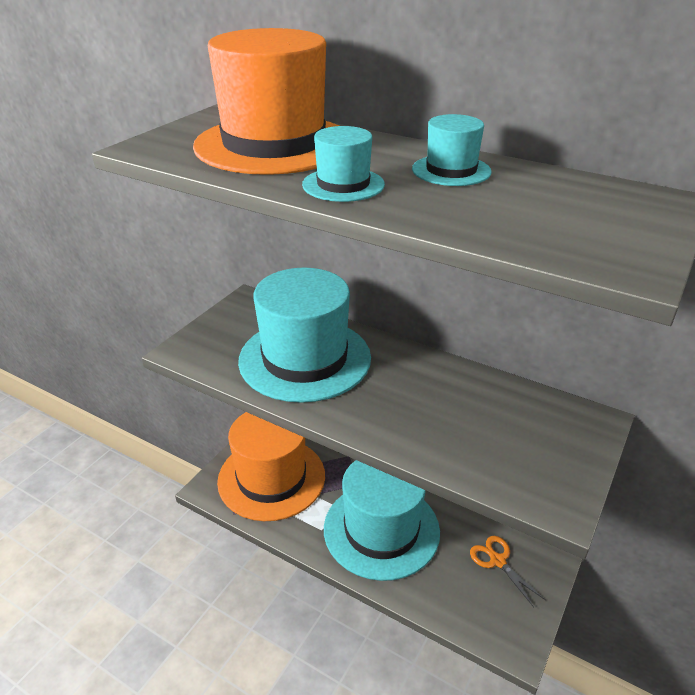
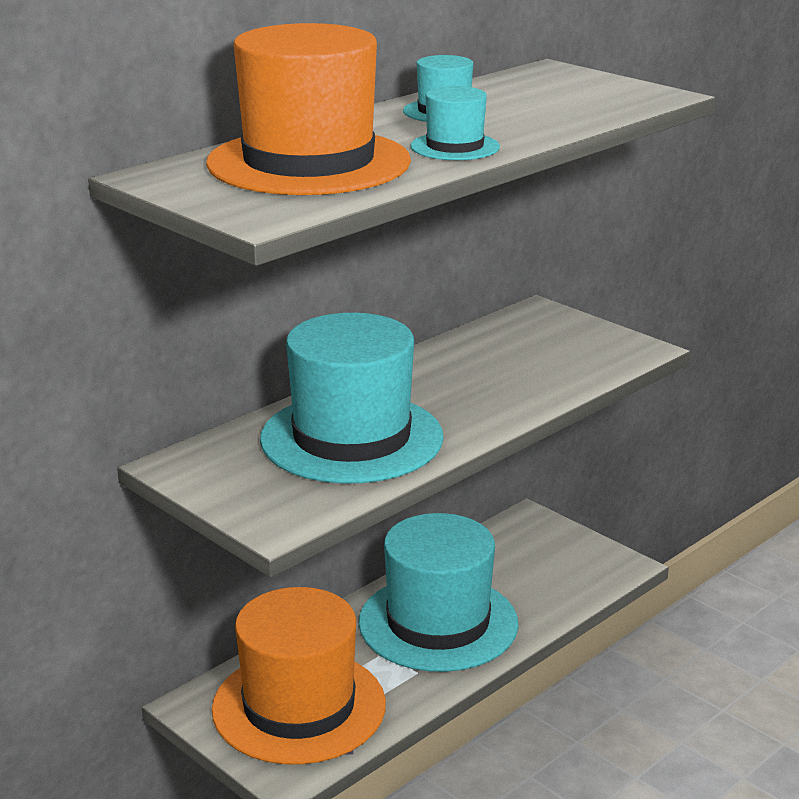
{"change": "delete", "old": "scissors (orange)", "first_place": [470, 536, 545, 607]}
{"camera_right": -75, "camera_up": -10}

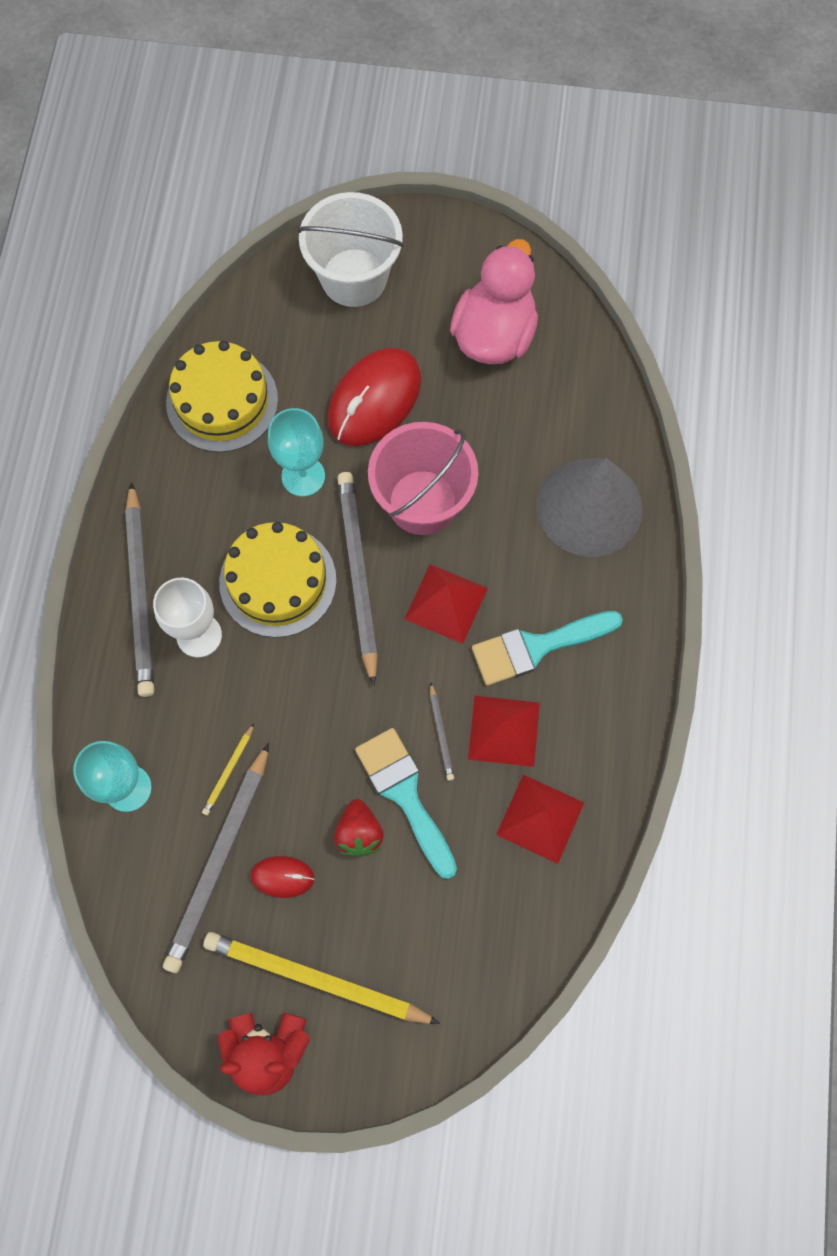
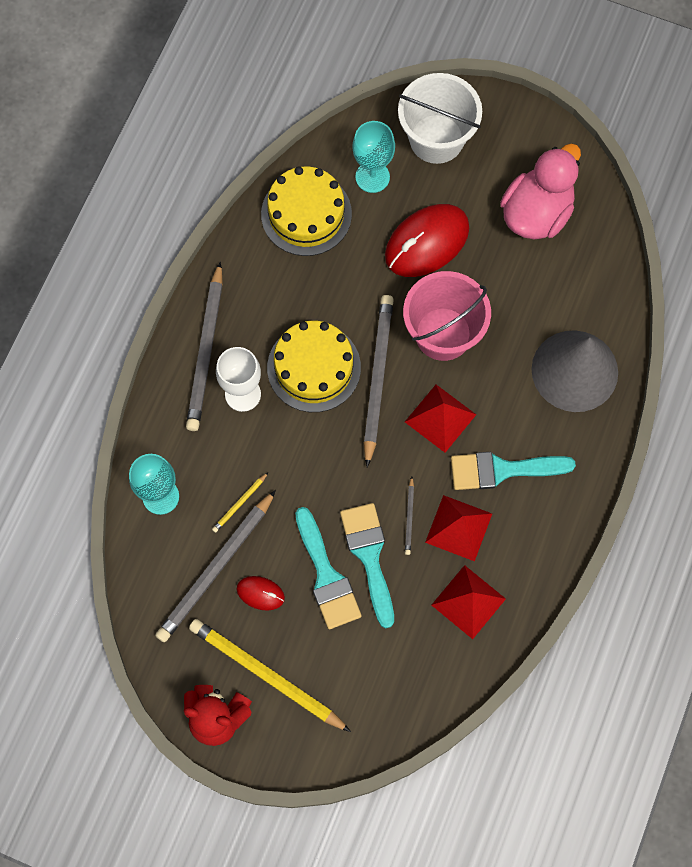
{"change": "replace", "old": "strawberry (red)", "new": "brush (turquoise)", "first_place": [334, 799, 384, 857], "second_place": [295, 507, 362, 629]}
{"change": "move", "old": "goblet (turquoise)", "first_place": [268, 408, 325, 497], "second_place": [352, 121, 395, 193]}
{"camera_right": 15, "camera_up": 0}

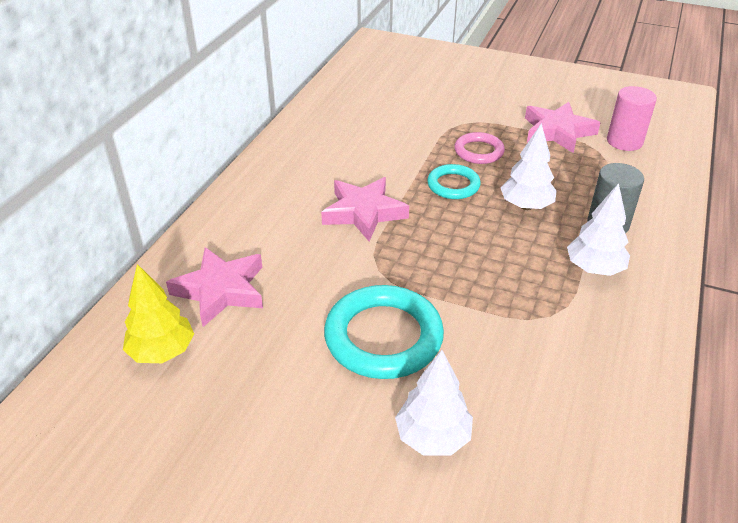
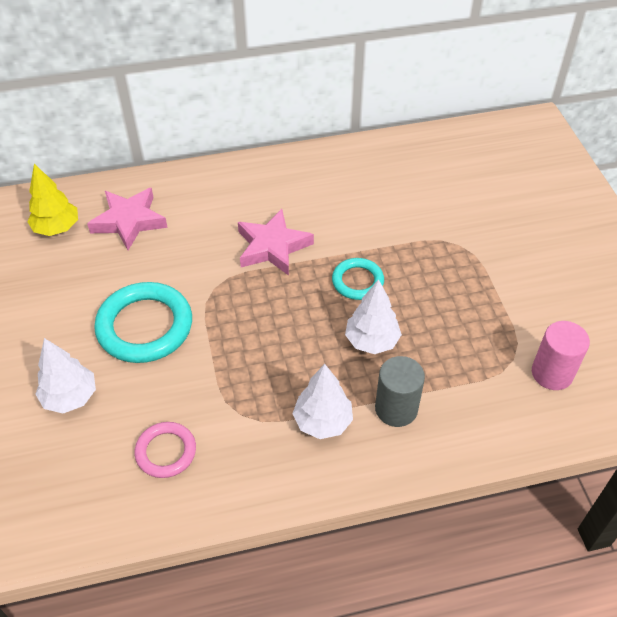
{"change": "move", "old": "ring (pink)", "first_place": [454, 132, 505, 164], "second_place": [134, 422, 196, 478]}
{"change": "delete", "old": "star (pink)", "first_place": [525, 102, 601, 153]}
{"camera_right": 55, "camera_up": 10}

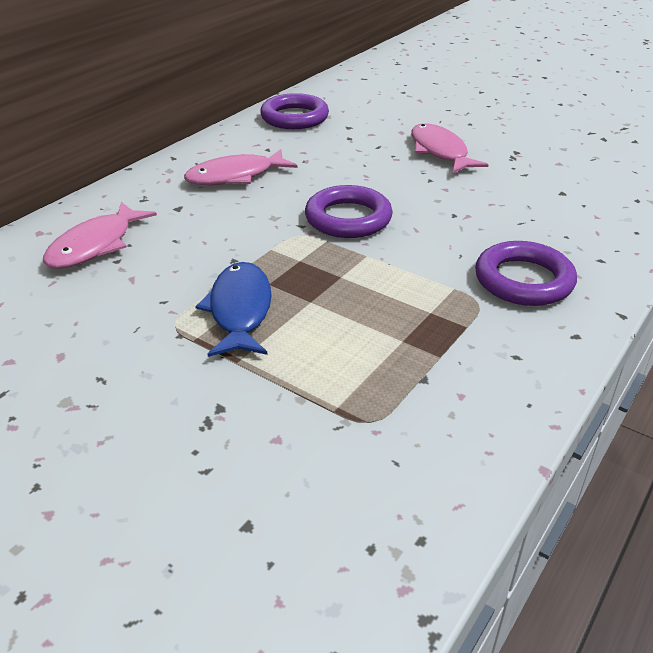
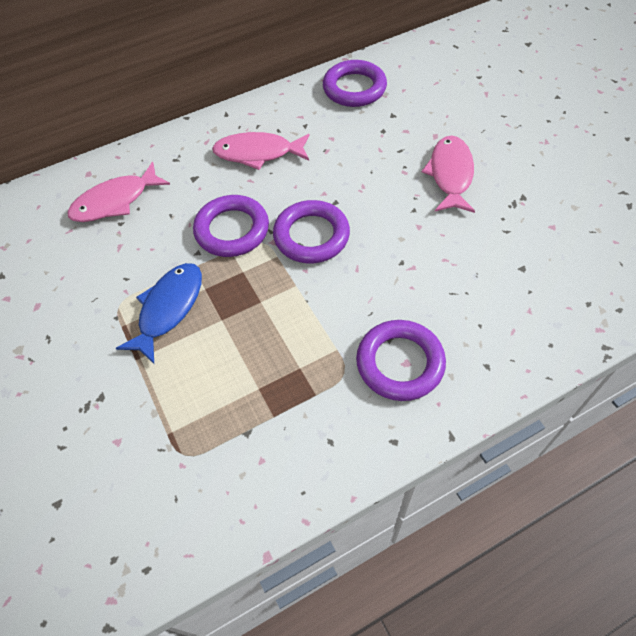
{"change": "insert", "new": "ring (purple)", "second_place": [193, 195, 269, 257]}
{"camera_right": 30, "camera_up": 20}

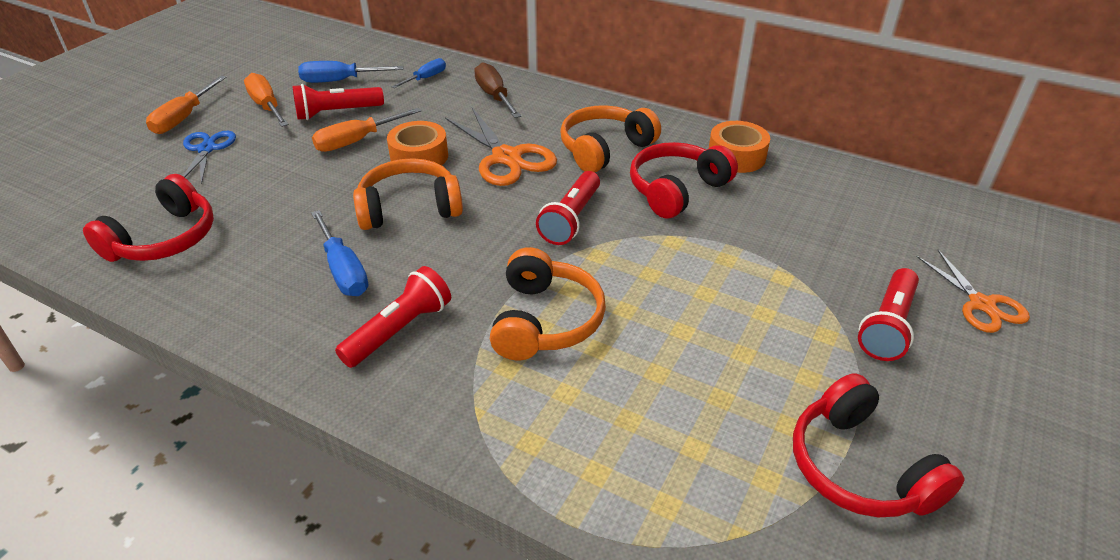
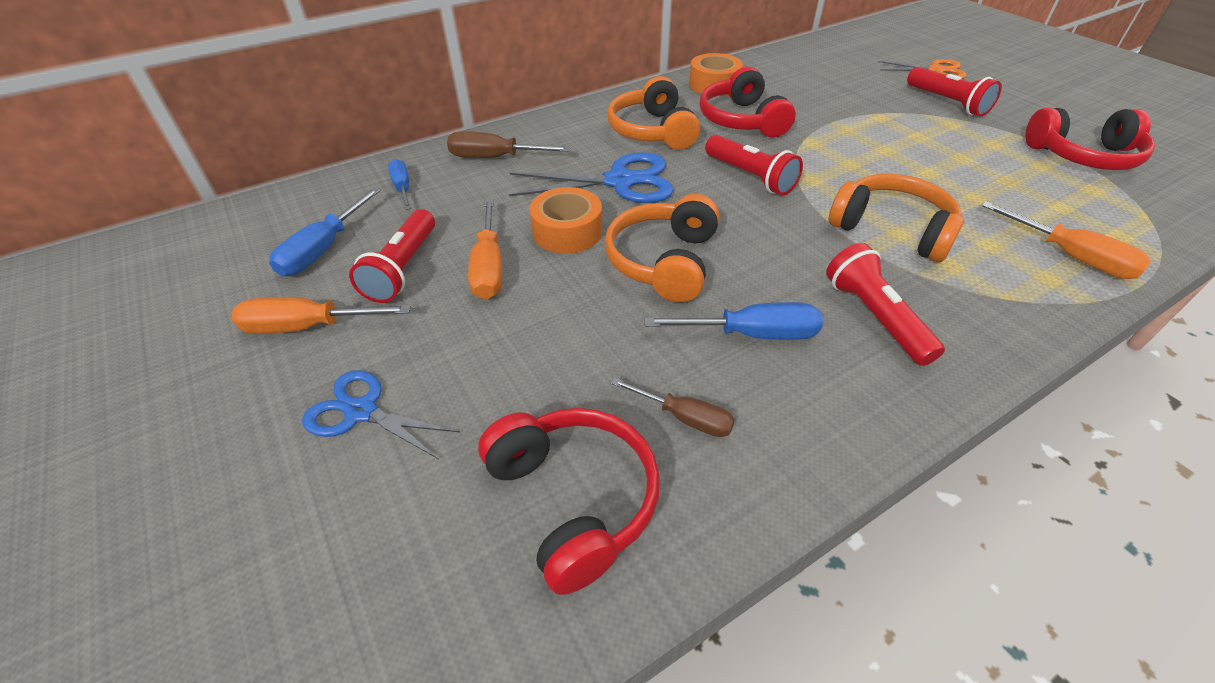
{"change": "recolor", "old": "scissors (orange)", "new": "scissors (blue)", "first_place": [445, 108, 557, 186], "second_place": [509, 152, 674, 203]}
{"change": "insert", "new": "screwdriver (brown)", "second_place": [611, 378, 735, 437]}
{"change": "move", "old": "screwdriver (orange)", "first_place": [146, 76, 227, 134], "second_place": [981, 201, 1151, 279]}
{"camera_right": -60, "camera_up": 5}

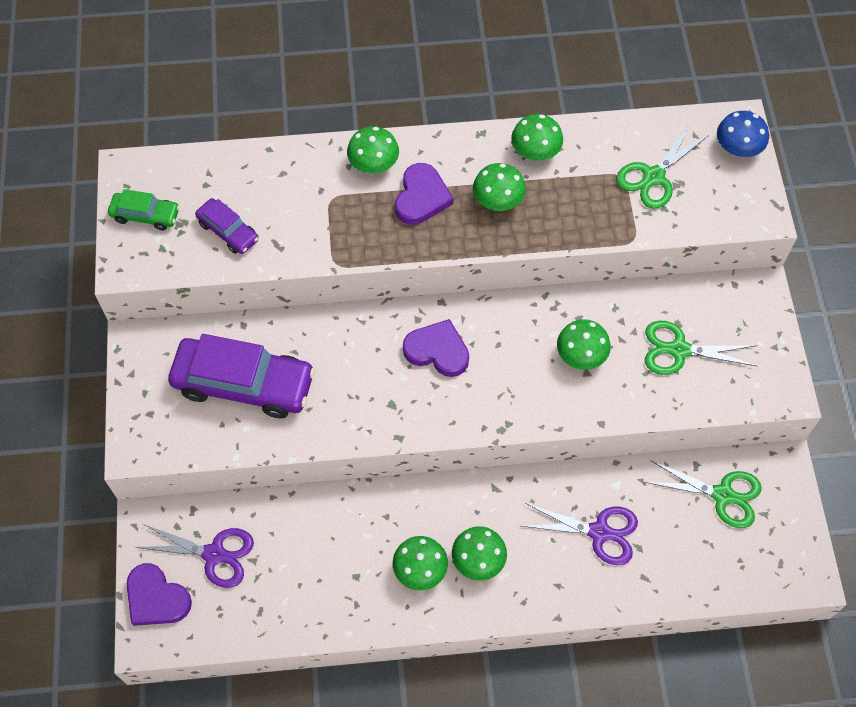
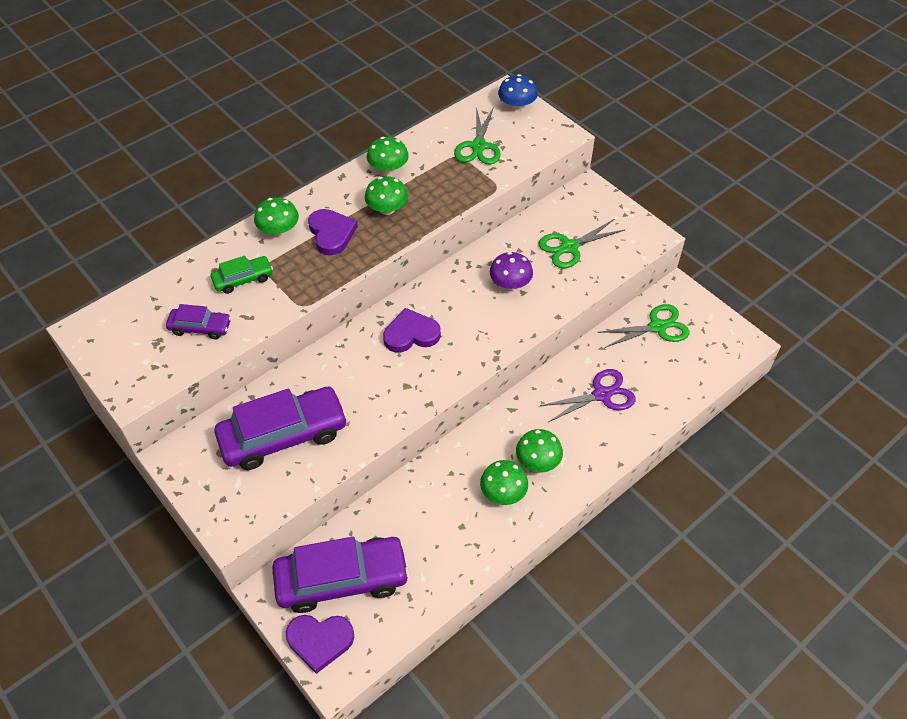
{"change": "move", "old": "car (green)", "first_place": [108, 189, 180, 231], "second_place": [211, 256, 273, 294]}
{"change": "replace", "old": "scissors (purple)", "new": "car (purple)", "first_place": [135, 524, 254, 588], "second_place": [272, 537, 410, 613]}
{"change": "recolor", "old": "mushroom (green)", "new": "mushroom (purple)", "first_place": [557, 319, 611, 370], "second_place": [490, 252, 533, 290]}
{"camera_right": -35, "camera_up": -10}

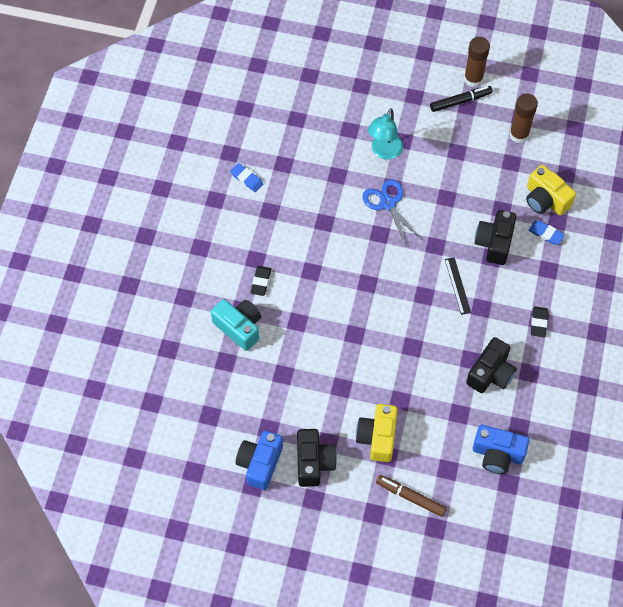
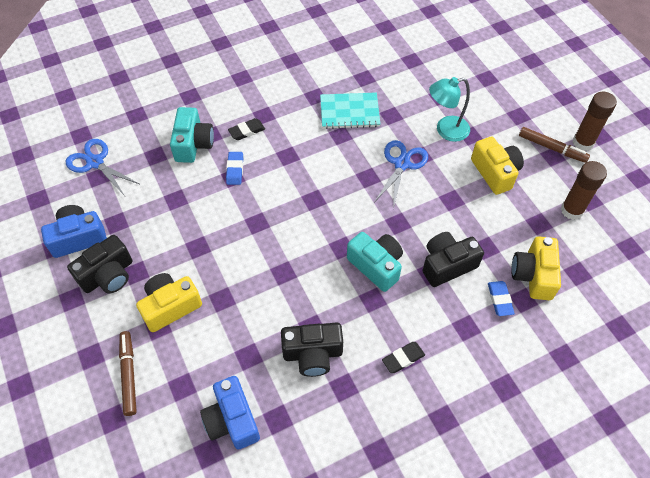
{"change": "insert", "new": "scissors (blue)", "second_place": [66, 139, 139, 196]}
{"change": "move", "old": "eraser (blue)", "first_place": [230, 163, 263, 192], "second_place": [226, 152, 243, 185]}
{"change": "insert", "new": "notebook (turquoise)", "second_place": [320, 92, 380, 129]}
{"change": "replace", "old": "ruler (black)", "new": "camera (turquoise)", "first_place": [445, 257, 471, 315], "second_place": [347, 232, 403, 292]}
{"change": "insert", "new": "camera (yellow)", "second_place": [471, 136, 524, 195]}
{"change": "recolor", "old": "marker (black)", "new": "marker (brown)", "first_place": [430, 86, 493, 112], "second_place": [519, 127, 590, 163]}
{"camera_right": 50, "camera_up": -5}

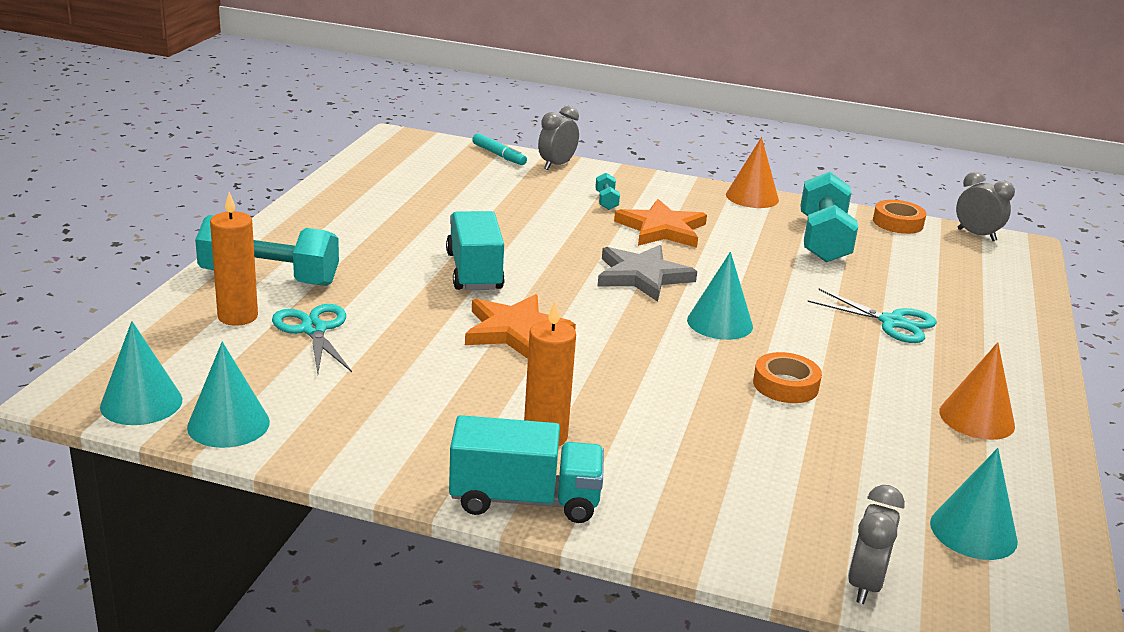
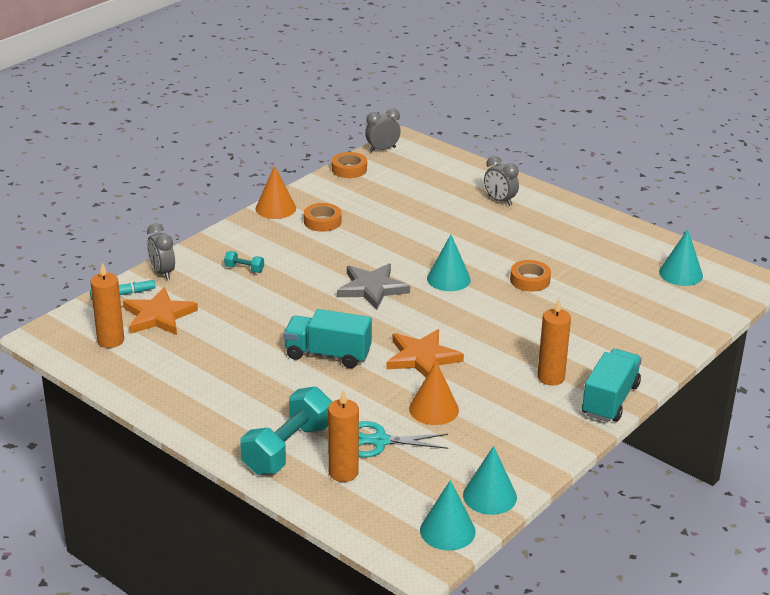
{"change": "insert", "new": "candle (orange)", "second_place": [90, 263, 124, 348]}
{"change": "move", "old": "star (orange)", "first_place": [614, 199, 707, 248], "second_place": [123, 287, 198, 335]}
{"change": "insert", "new": "tape (orange)", "second_place": [304, 203, 342, 232]}
{"change": "move", "old": "cone (orange)", "first_place": [939, 342, 1015, 440], "second_place": [409, 361, 459, 425]}
{"change": "move", "old": "clock (grey)", "first_place": [848, 485, 905, 604], "second_place": [484, 156, 519, 206]}
{"change": "delete", "old": "dumbbell (turquoise)", "first_place": [800, 172, 858, 263]}
{"change": "delete", "old": "scissors (turquoise)", "first_place": [807, 289, 937, 343]}
{"camera_right": -65, "camera_up": 5}

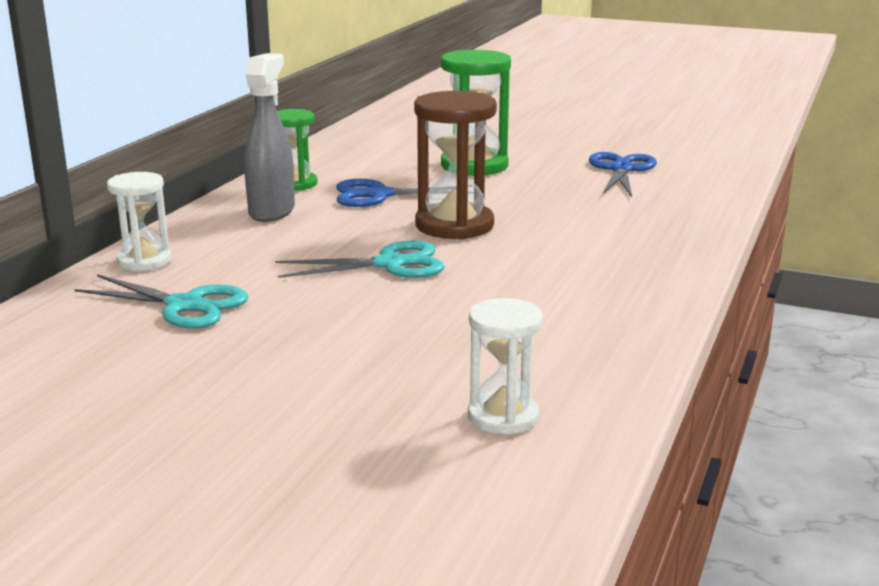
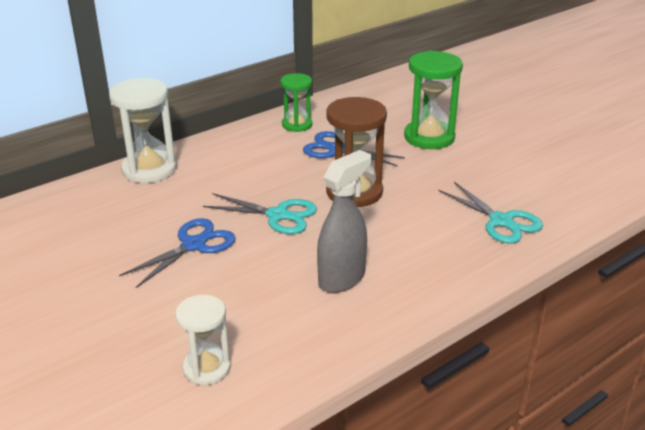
{"change": "resize", "old": "hourglass (white)", "first_place": [107, 172, 171, 272], "second_place": [109, 78, 177, 183], "factor": 1.61}
{"change": "move", "old": "scissors (blue)", "first_place": [589, 152, 657, 197], "second_place": [119, 218, 236, 289]}
{"change": "move", "old": "spray bottle (grey)", "first_place": [244, 53, 295, 222], "second_place": [317, 150, 371, 293]}
{"change": "move", "old": "scissors (turquoise)", "first_place": [74, 274, 248, 328], "second_place": [438, 182, 543, 244]}
{"camera_right": 30, "camera_up": 10}

